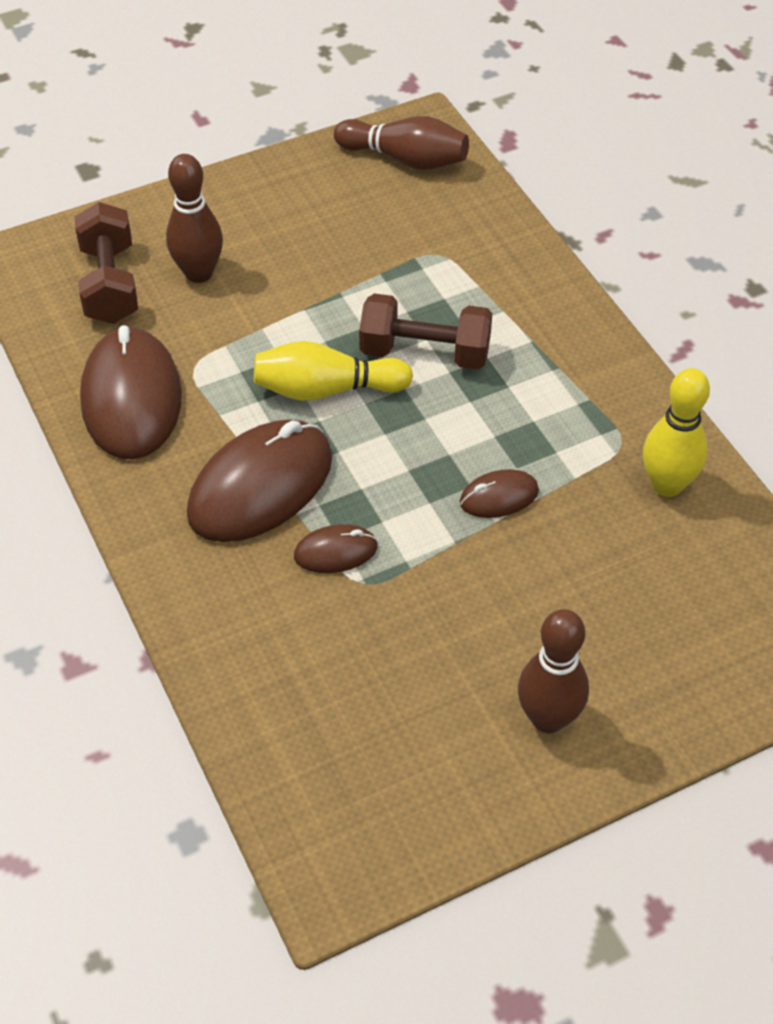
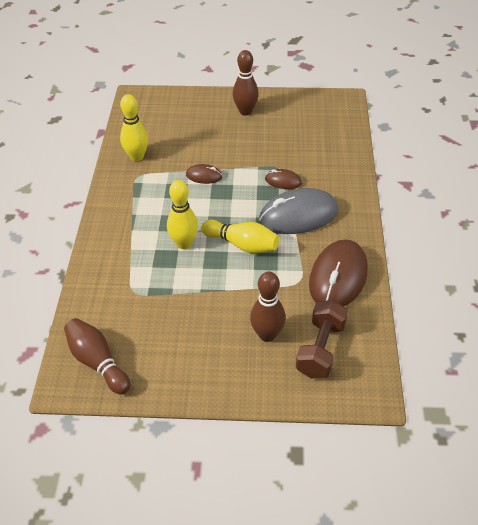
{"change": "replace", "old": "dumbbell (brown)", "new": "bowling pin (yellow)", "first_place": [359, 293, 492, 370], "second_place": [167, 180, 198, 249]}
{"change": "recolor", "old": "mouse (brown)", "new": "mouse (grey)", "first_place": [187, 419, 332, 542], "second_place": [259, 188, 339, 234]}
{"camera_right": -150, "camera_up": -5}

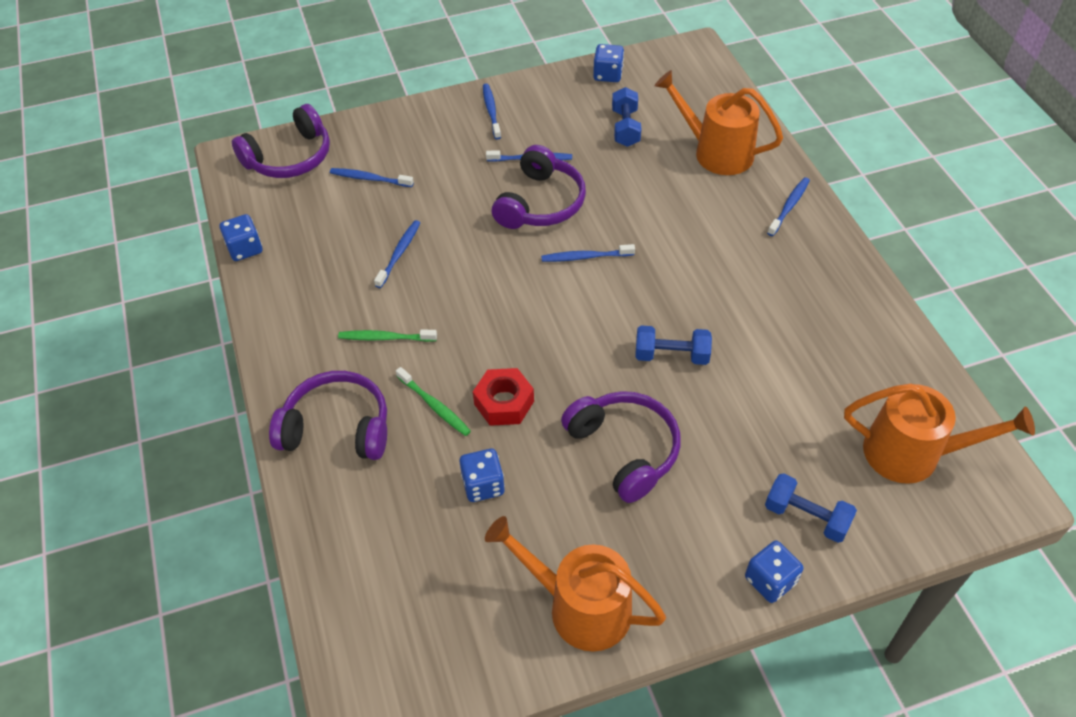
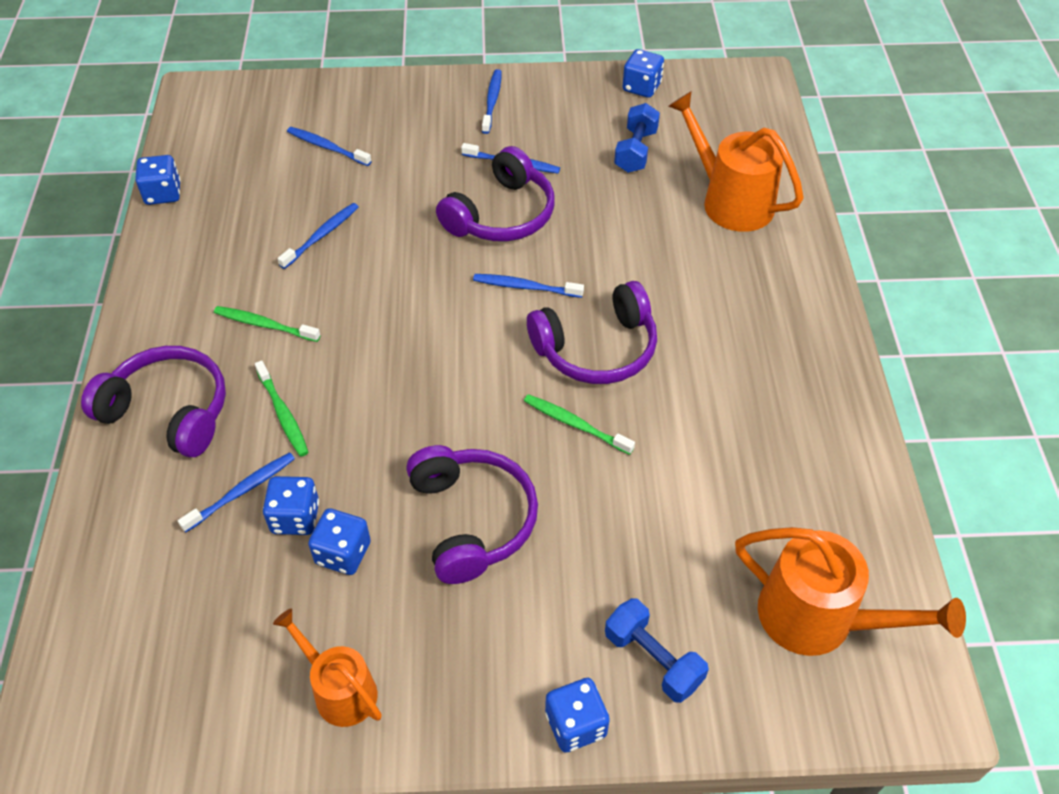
{"change": "move", "old": "toothbrush (blue)", "first_place": [767, 177, 810, 236], "second_place": [178, 452, 295, 532]}
{"change": "resize", "old": "watering can (orange)", "first_place": [485, 516, 666, 652], "second_place": [273, 608, 382, 727], "factor": 0.63}
{"change": "insert", "new": "dice (blue)", "second_place": [308, 508, 371, 575]}
{"change": "replace", "old": "dumbbell (blue)", "new": "toothbrush (green)", "first_place": [636, 325, 712, 365], "second_place": [524, 394, 635, 455]}
{"change": "move", "old": "headphones (purple)", "first_place": [232, 104, 330, 178], "second_place": [527, 281, 657, 384]}
{"change": "delete", "old": "nut (red)", "first_place": [473, 368, 534, 426]}
{"camera_right": 15, "camera_up": 0}

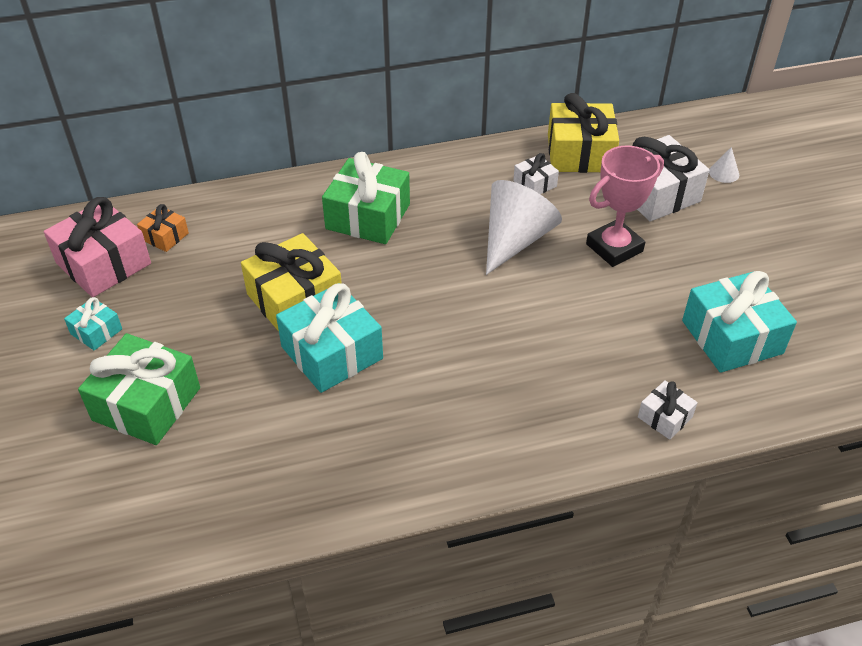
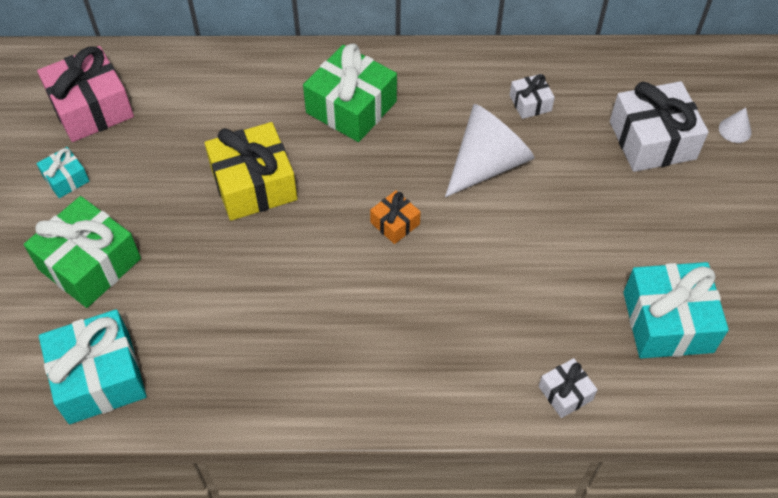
{"change": "move", "old": "gift (turquoise)", "first_place": [276, 283, 383, 393], "second_place": [39, 309, 147, 424]}
{"change": "move", "old": "gift (orange)", "first_place": [137, 204, 189, 252], "second_place": [370, 190, 421, 244]}
{"change": "delete", "old": "gift (yellow)", "first_place": [548, 93, 619, 173]}
{"change": "delete", "old": "trophy (pink)", "first_place": [586, 146, 664, 267]}
{"camera_right": 15, "camera_up": 10}

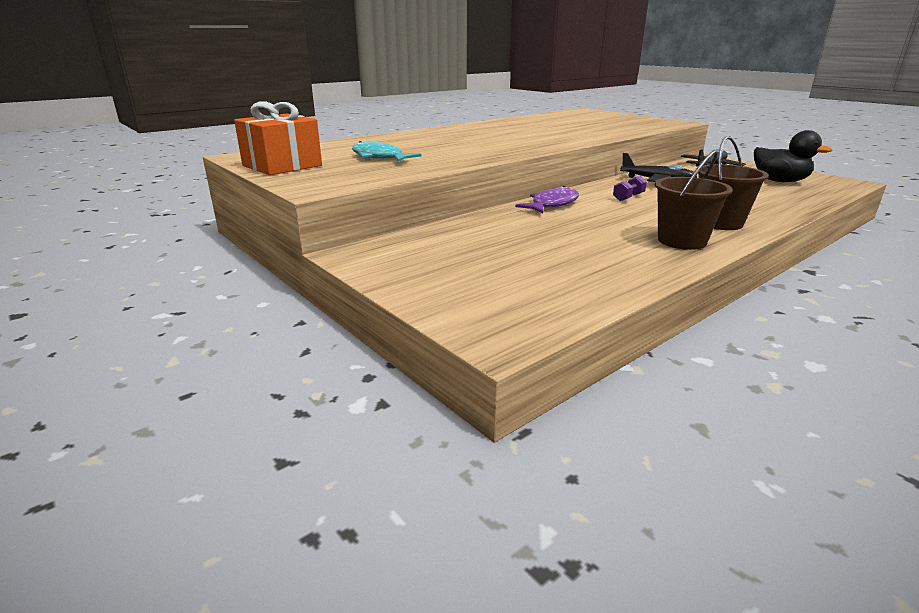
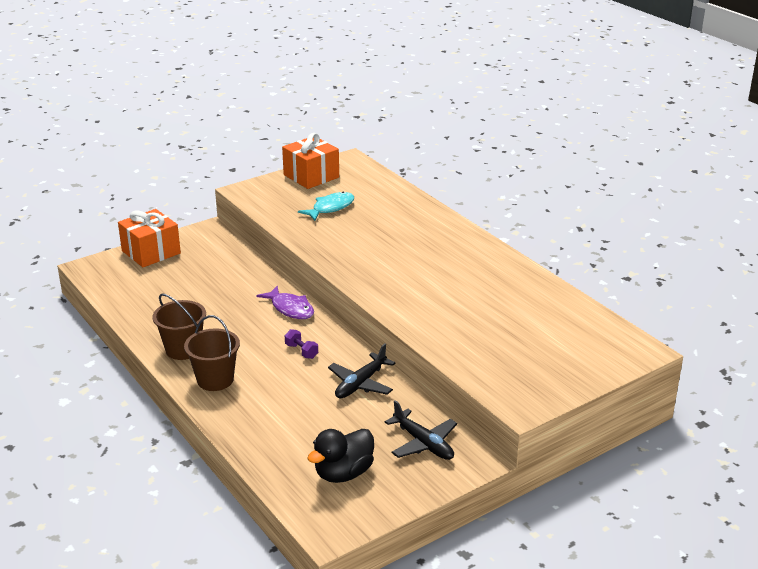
{"change": "insert", "new": "gift (orange)", "second_place": [118, 209, 181, 267]}
{"camera_right": 95, "camera_up": 5}

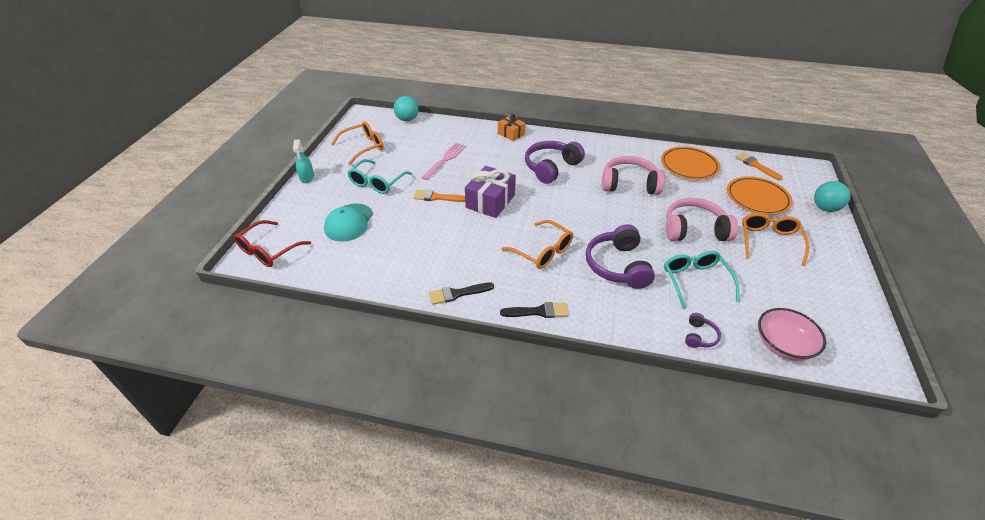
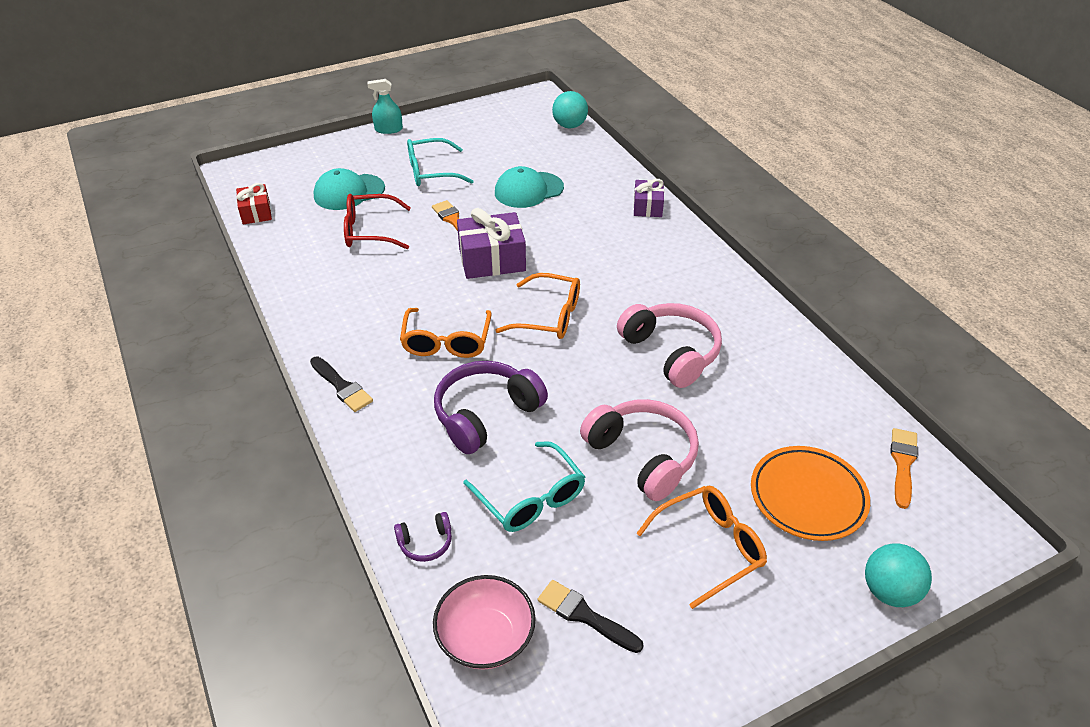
{"change": "insert", "new": "gift (red)", "second_place": [236, 183, 272, 224]}
{"change": "move", "old": "glasses (red)", "first_place": [234, 220, 311, 267], "second_place": [344, 194, 411, 249]}
{"change": "rotate", "old": "spray bottle (turquoise)", "first_place": [293, 139, 314, 183], "second_place": [368, 79, 403, 134], "degrees": 45}
{"change": "rotate", "old": "glasses (turquoise)", "first_place": [664, 251, 740, 309], "second_place": [463, 441, 585, 532], "degrees": 105}
{"change": "replace", "old": "fork (pink)", "new": "cap (turquoise)", "first_place": [421, 143, 467, 180], "second_place": [495, 166, 564, 208]}
{"change": "move", "old": "glasses (orange)", "first_place": [331, 121, 384, 165], "second_place": [495, 273, 580, 339]}
{"change": "move", "old": "brush (black)", "first_place": [429, 283, 494, 305], "second_place": [538, 580, 643, 653]}
{"change": "recolor", "old": "gift (orange)", "new": "gift (purple)", "first_place": [498, 114, 525, 141], "second_place": [634, 179, 664, 217]}
{"change": "delete", "old": "headphones (purple)", "first_place": [525, 141, 585, 184]}
{"change": "delete", "old": "plate (orange)", "first_place": [661, 146, 720, 180]}
{"camera_right": 50, "camera_up": 0}

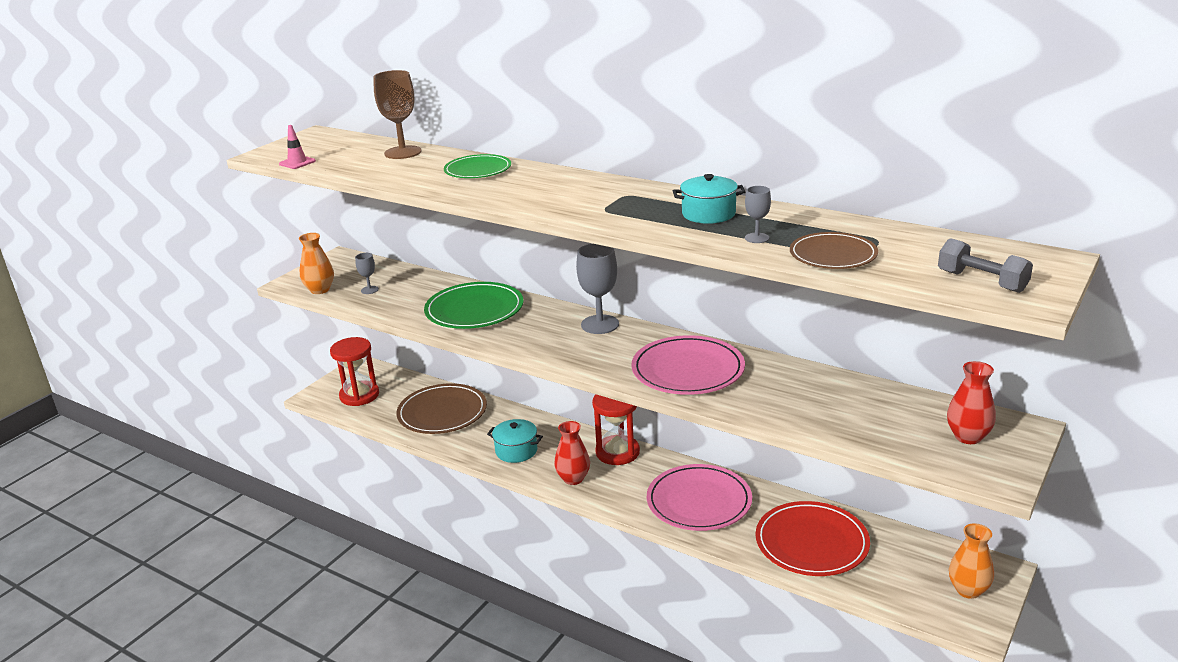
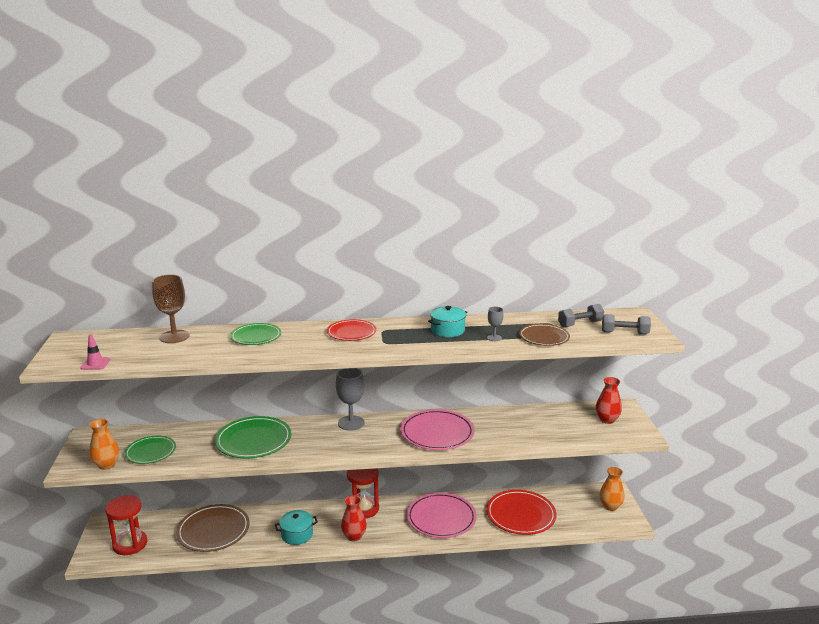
{"change": "replace", "old": "goblet (grey)", "new": "plate (green)", "first_place": [355, 253, 379, 294], "second_place": [124, 436, 176, 464]}
{"change": "insert", "new": "plate (red)", "second_place": [327, 319, 377, 341]}
{"change": "insert", "new": "dumbbell (grey)", "second_place": [558, 304, 604, 328]}
{"camera_right": -40, "camera_up": -5}

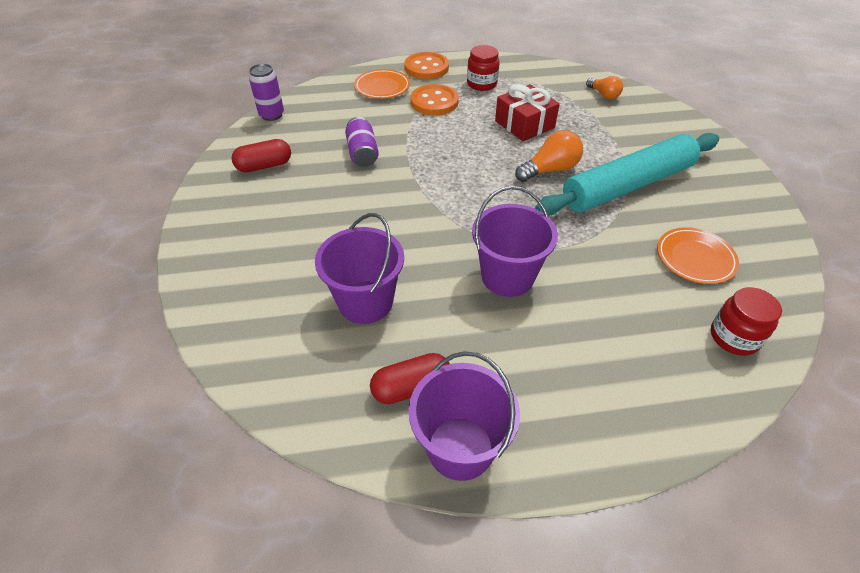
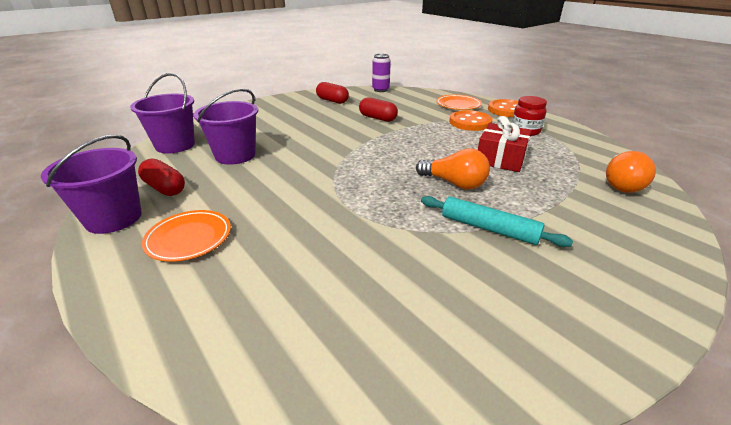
{"change": "move", "old": "bucket (purple)", "first_place": [472, 186, 558, 297], "second_place": [130, 73, 195, 153]}
{"change": "move", "old": "plate (orange)", "first_place": [657, 227, 739, 284], "second_place": [142, 210, 231, 262]}
{"change": "replace", "old": "can (purple)", "new": "capsule (red)", "first_place": [345, 117, 379, 167], "second_place": [359, 97, 398, 122]}
{"change": "resize", "old": "rolling pin (turquoise)", "first_place": [535, 133, 719, 215], "second_place": [421, 196, 573, 247], "factor": 0.55}
{"change": "resize", "old": "light bulb (orange)", "first_place": [586, 76, 623, 99], "second_place": [606, 151, 656, 193], "factor": 1.53}
{"change": "delete", "old": "jar (red)", "first_place": [711, 287, 782, 356]}
{"camera_right": 60, "camera_up": -15}

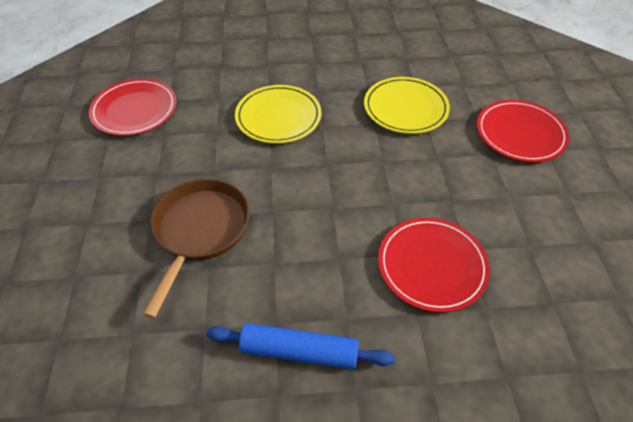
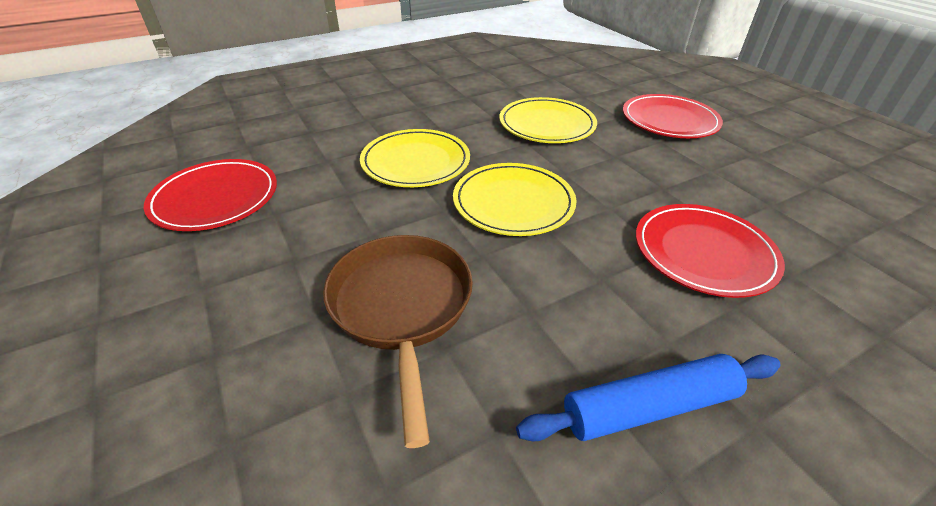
{"change": "insert", "new": "plate (yellow)", "second_place": [453, 163, 576, 236]}
{"camera_right": -25, "camera_up": -10}

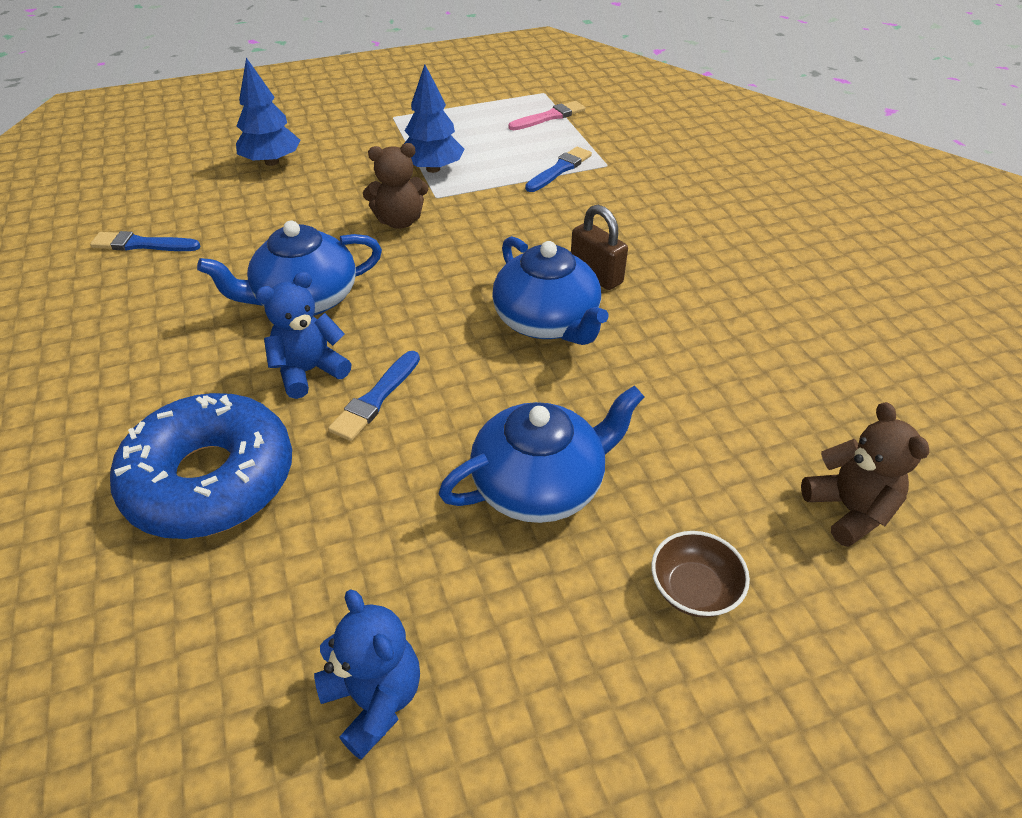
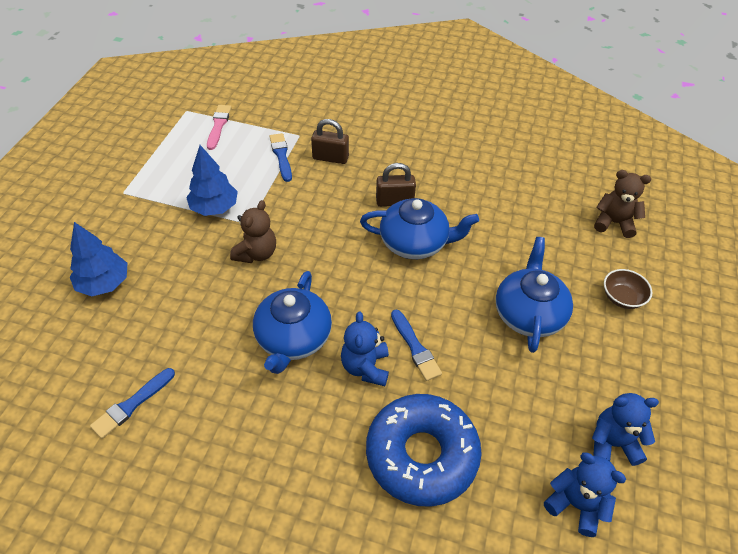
{"change": "insert", "new": "padlock (brown)", "second_place": [311, 119, 349, 164]}
{"change": "insert", "new": "teddy bear (blue)", "second_place": [544, 453, 626, 537]}
{"camera_right": -55, "camera_up": 5}

